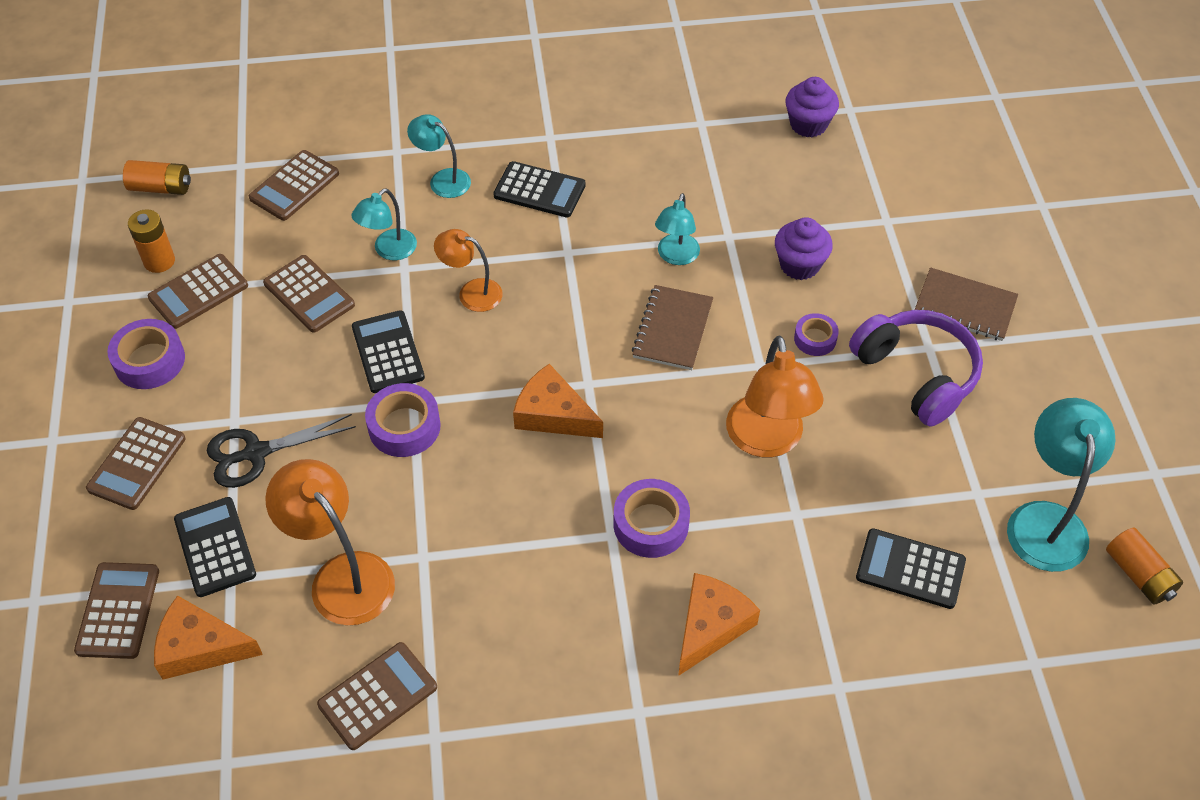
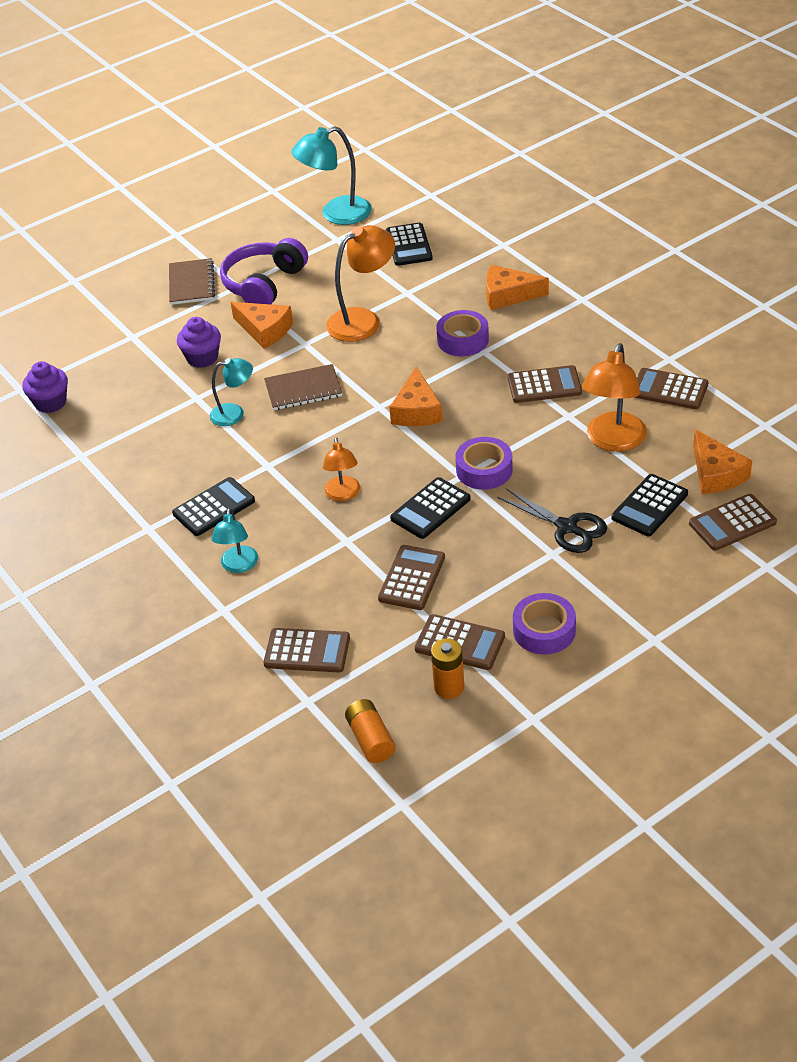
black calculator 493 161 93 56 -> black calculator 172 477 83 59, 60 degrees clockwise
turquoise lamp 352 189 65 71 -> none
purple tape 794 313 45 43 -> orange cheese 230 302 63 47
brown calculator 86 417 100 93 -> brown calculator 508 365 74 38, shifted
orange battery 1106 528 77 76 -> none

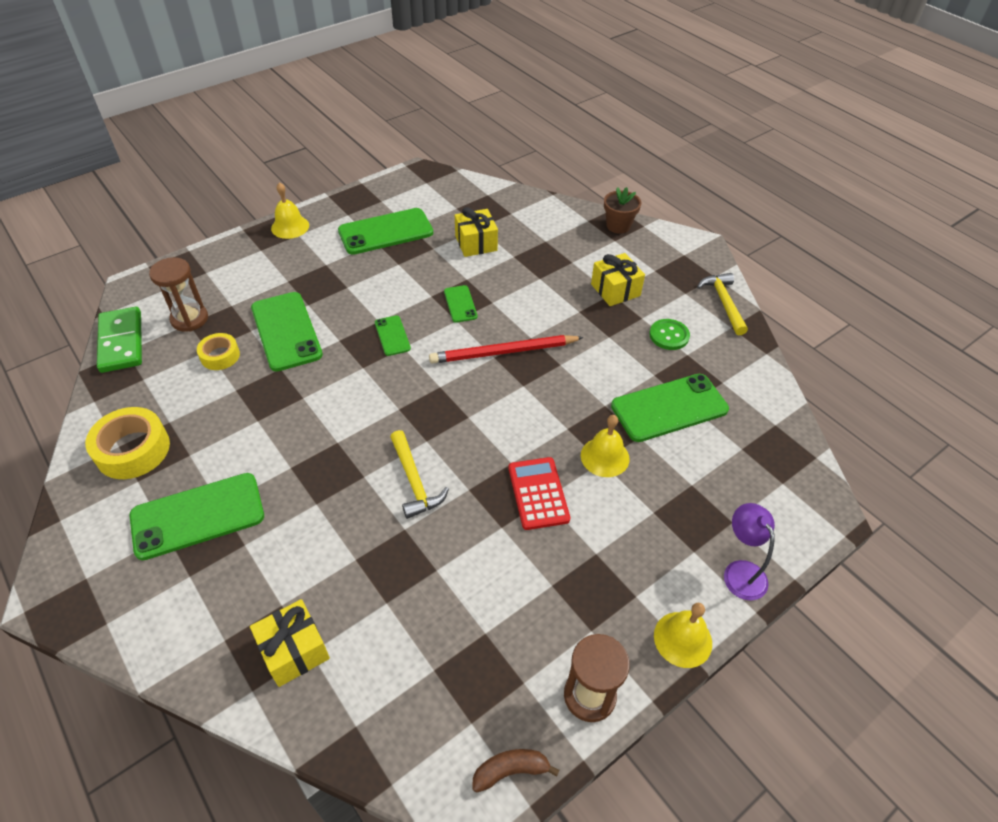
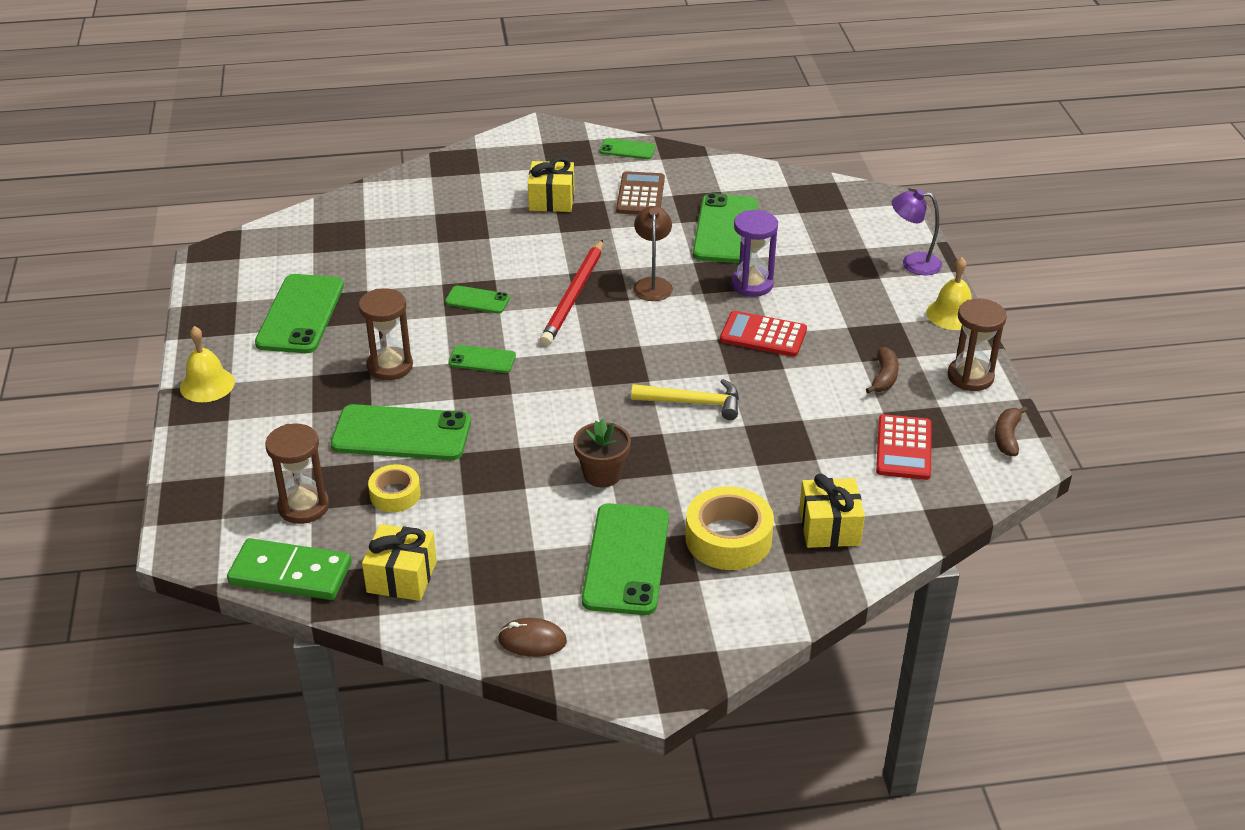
brown flower pot 604 187 37 47 -> brown flower pot 573 419 58 68, shifted
yellow gift 455 207 43 50 -> yellow gift 362 524 75 77, shifted
yellow hammer 697 273 51 62 -> green phone 600 138 56 21
green button 649 319 41 31 -> brown calculator 616 171 49 44
yellow tape 85 407 85 72 -> yellow tape 685 486 89 84, shifted
yellow bell 581 415 49 62 -> purple hourglass 731 210 47 87
none -> brown lamp 633 206 40 95
none -> brown hourglass 359 288 54 92
none -> brown banana 866 347 33 47
none -> red calculator 876 414 56 66
none -> brown mouse 498 618 69 39

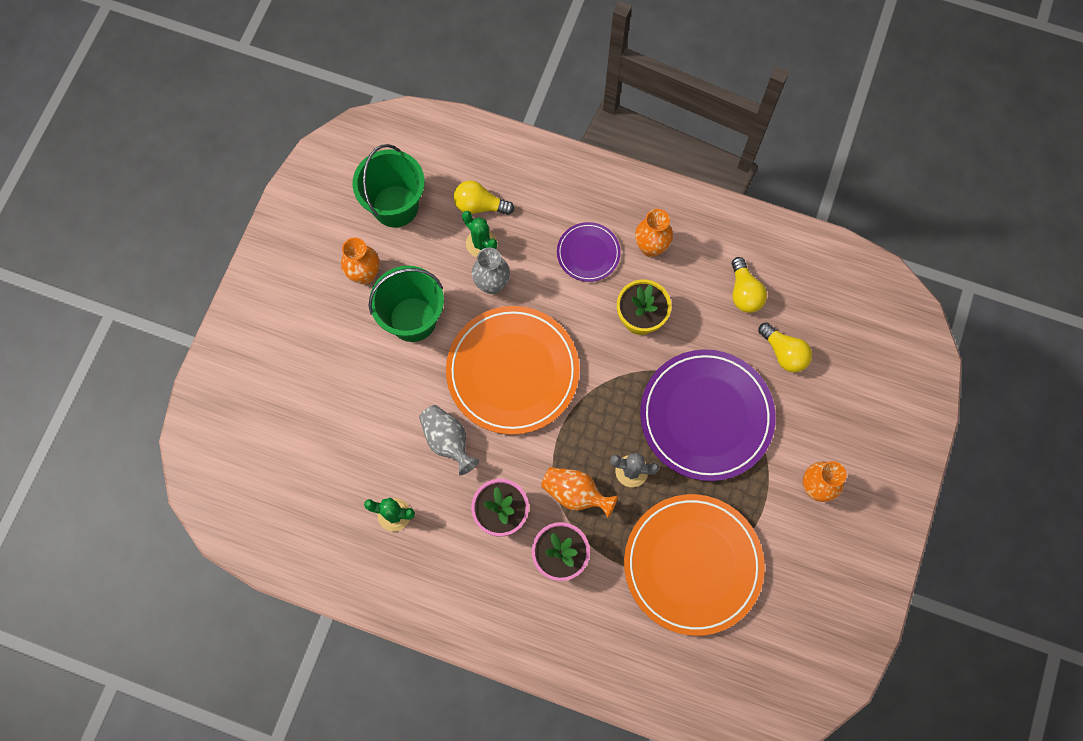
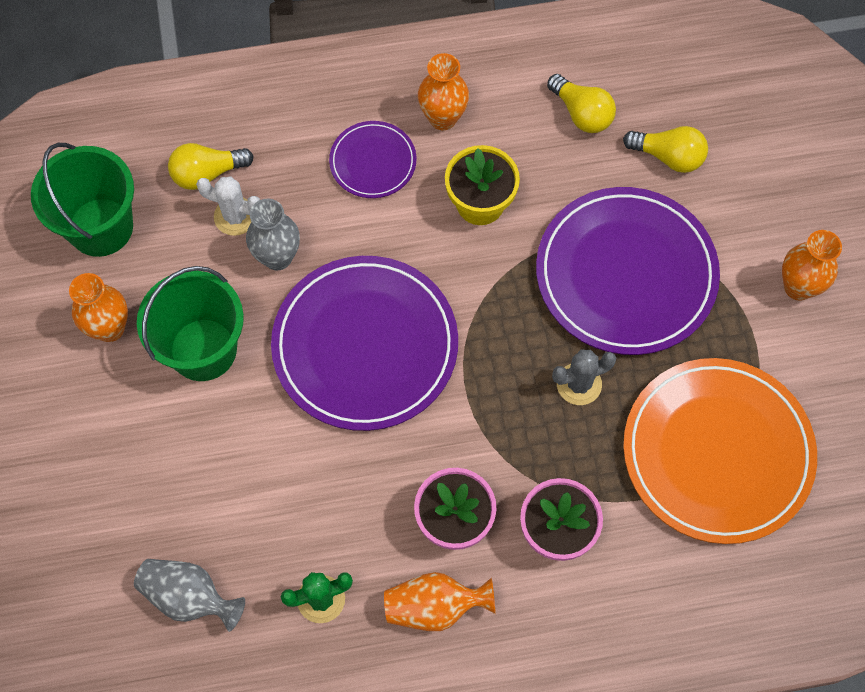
green cactus 462 211 35 46 -> white cactus 196 176 64 60
orange plate 446 306 134 129 -> purple plate 271 256 187 175
grey vase 419 405 60 71 -> grey vase 134 559 111 73, shifted
orange vase 541 467 77 51 -> orange vase 384 572 112 59, shifted

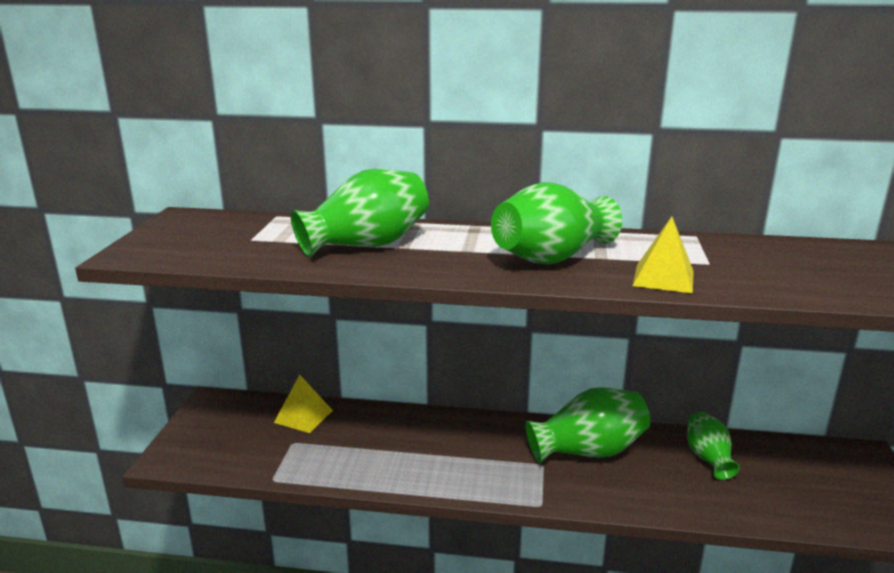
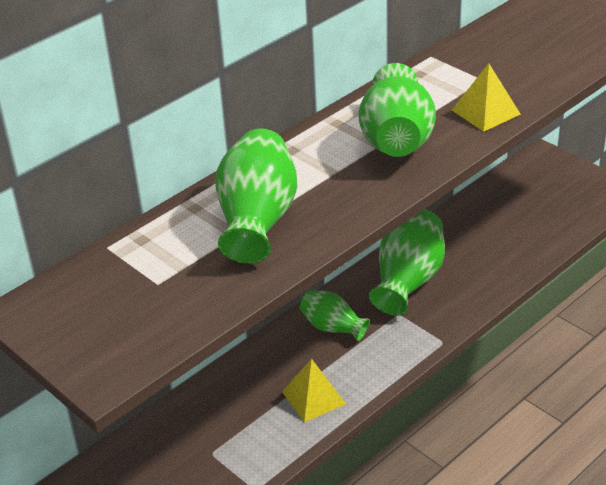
yellow pyramid 274 375 59 58 -> yellow pyramid 282 359 64 63, shifted
green vase 687 412 53 68 -> green vase 300 290 70 51, shifted

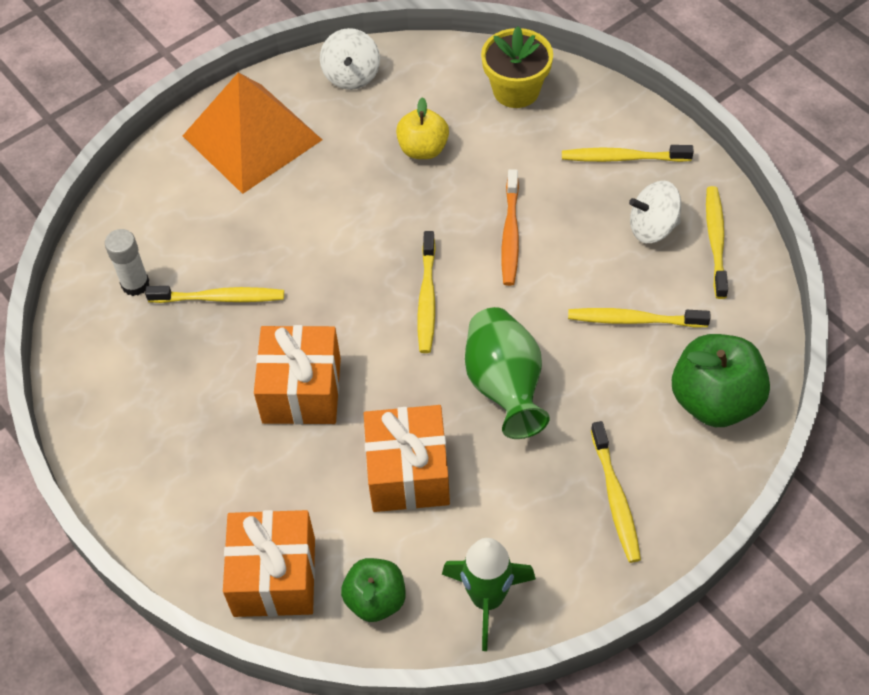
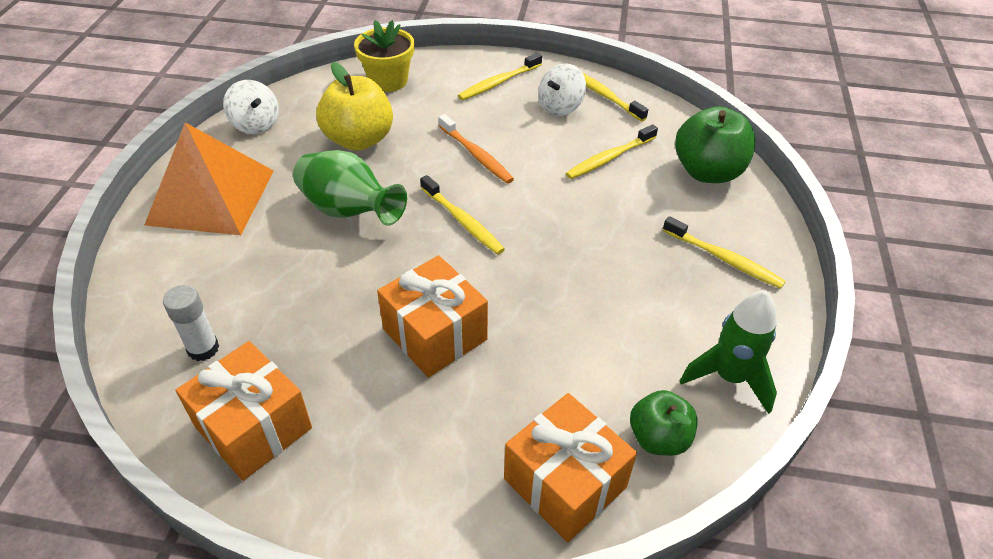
yellow apple 396 97 53 62 -> yellow apple 316 62 77 89, x1.60
yellow toothbrush 145 286 139 17 -> none
green vase 465 307 85 132 -> green vase 293 150 114 76, shifted
orange gift 364 405 86 107 -> orange gift 175 341 137 140, shifted

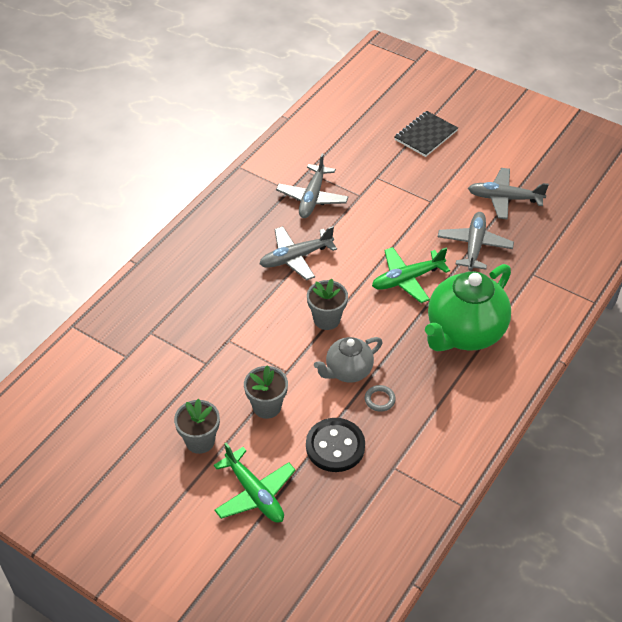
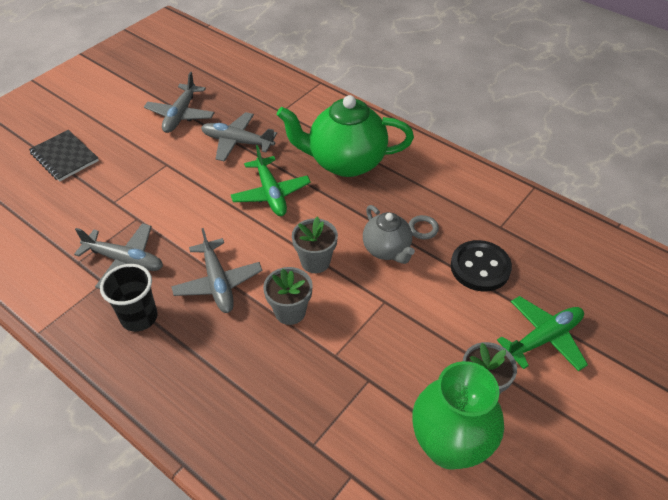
green teapot 425 264 86 87 -> green teapot 277 95 137 82, 135 degrees clockwise
grey flower pot 244 365 44 54 -> grey flower pot 263 267 50 58, shifted
none -> black cup 100 264 58 68
none -> green vase 412 361 92 109

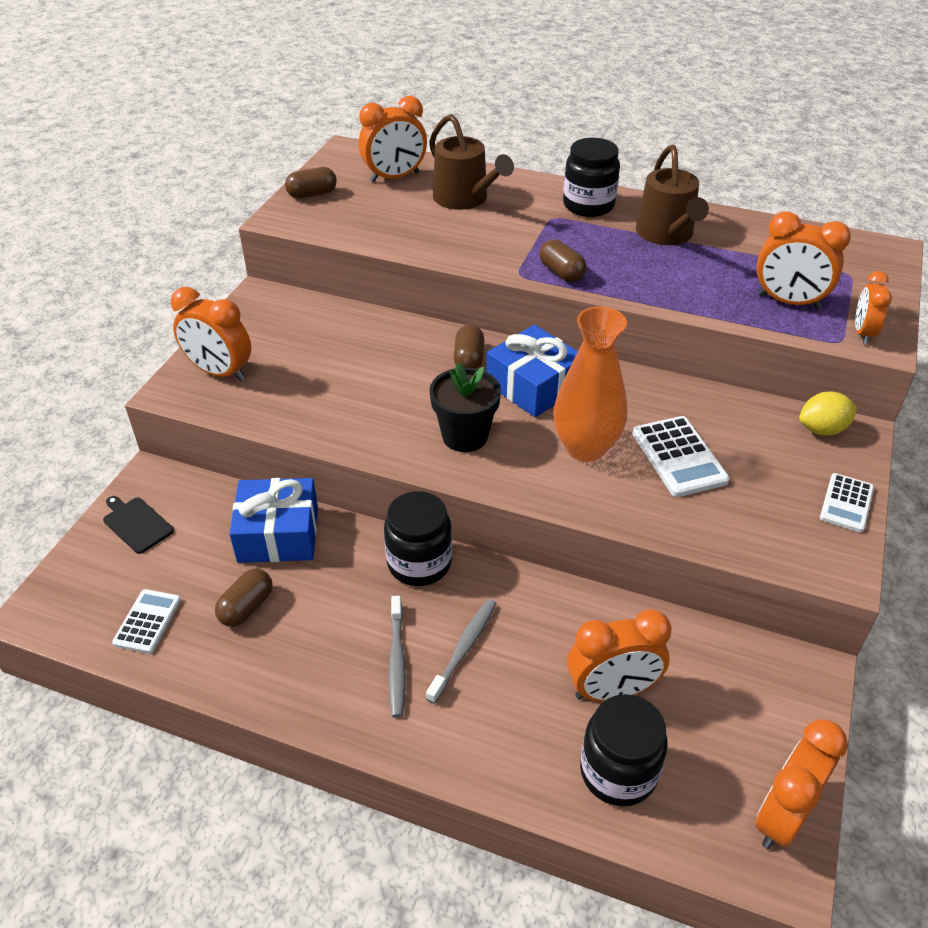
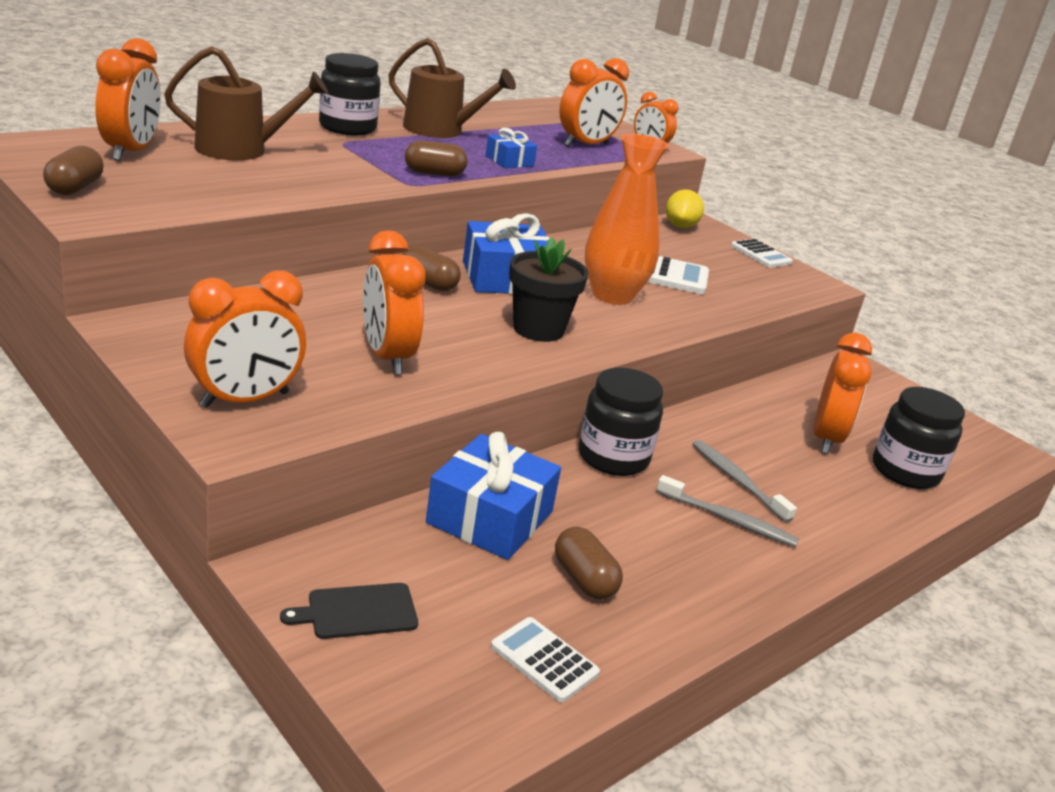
orange clock 755 719 93 130 -> orange clock 363 230 63 145, shifted
none -> blue gift 485 128 52 40

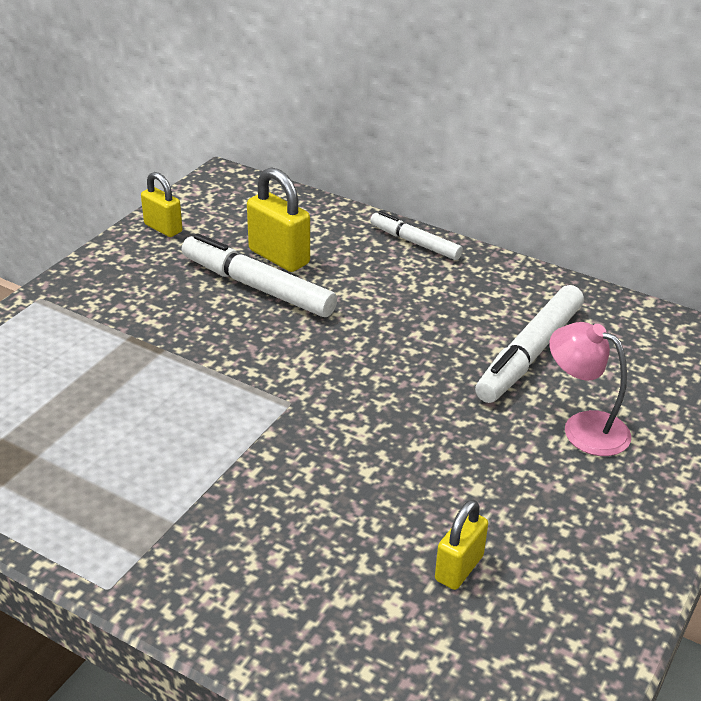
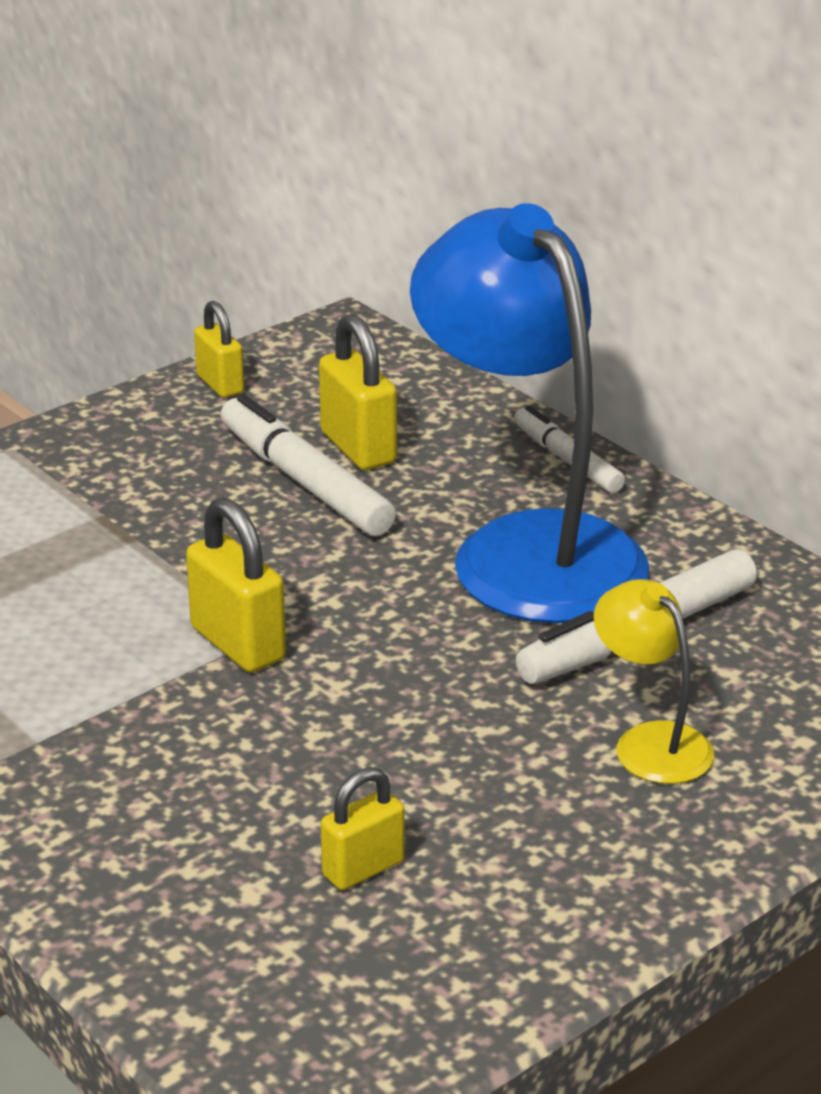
pink lamp 549 322 82 134 -> yellow lamp 594 579 120 205
none -> blue lamp 410 203 239 420
none -> yellow padlock 186 498 100 174

